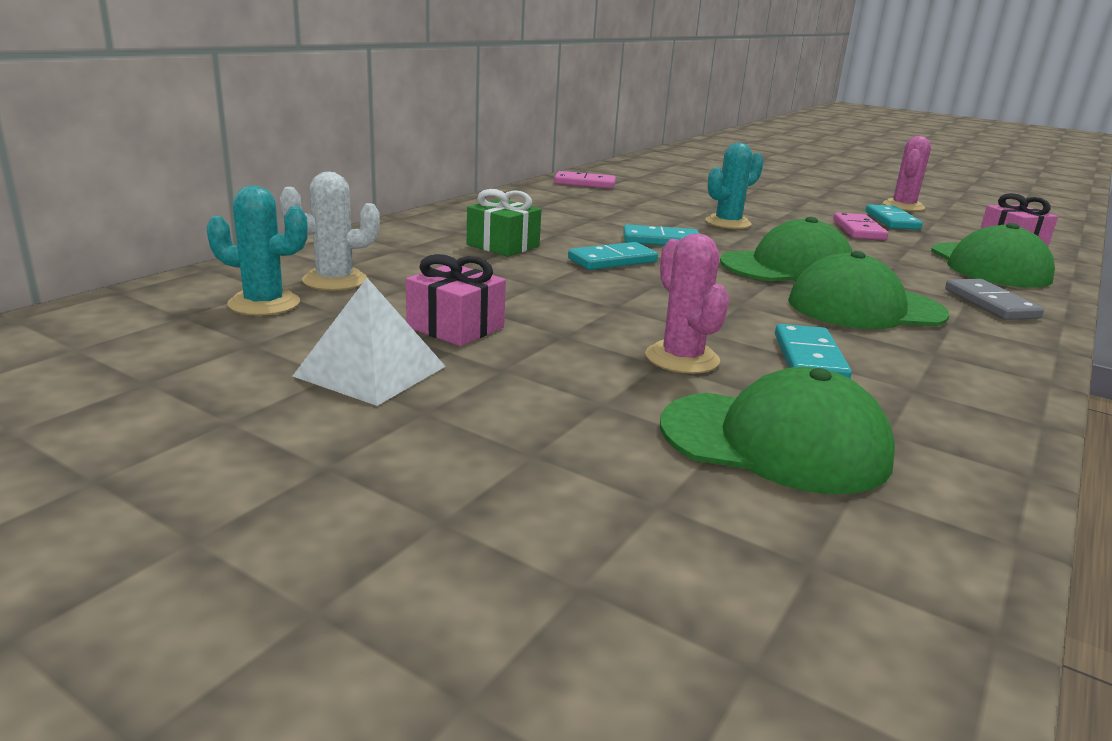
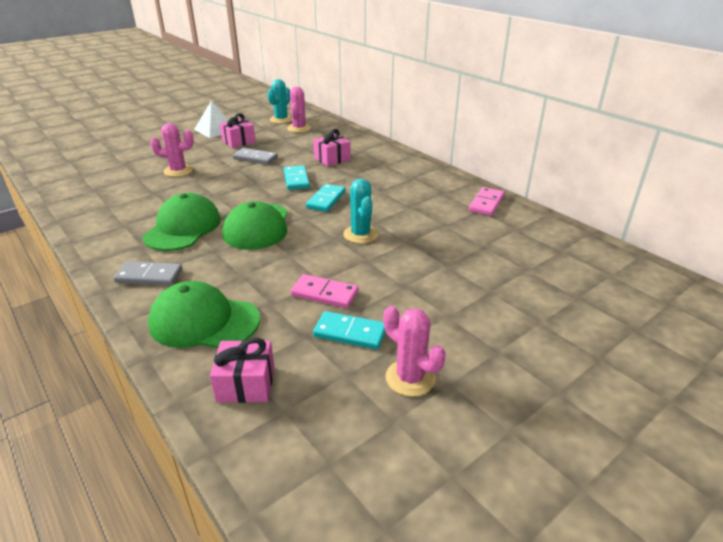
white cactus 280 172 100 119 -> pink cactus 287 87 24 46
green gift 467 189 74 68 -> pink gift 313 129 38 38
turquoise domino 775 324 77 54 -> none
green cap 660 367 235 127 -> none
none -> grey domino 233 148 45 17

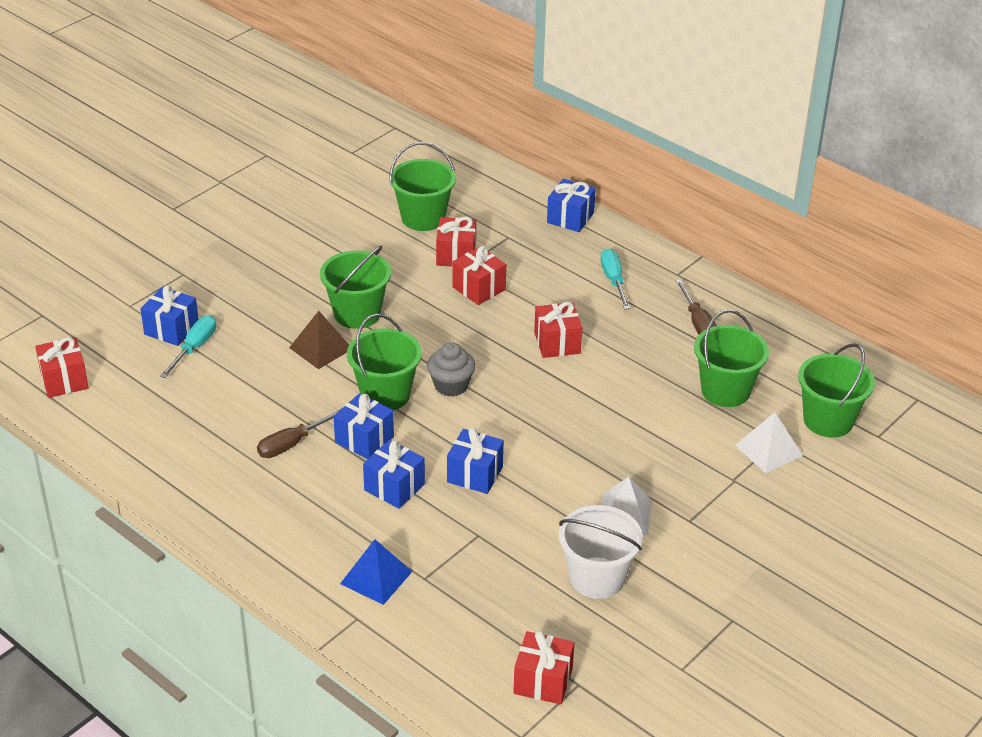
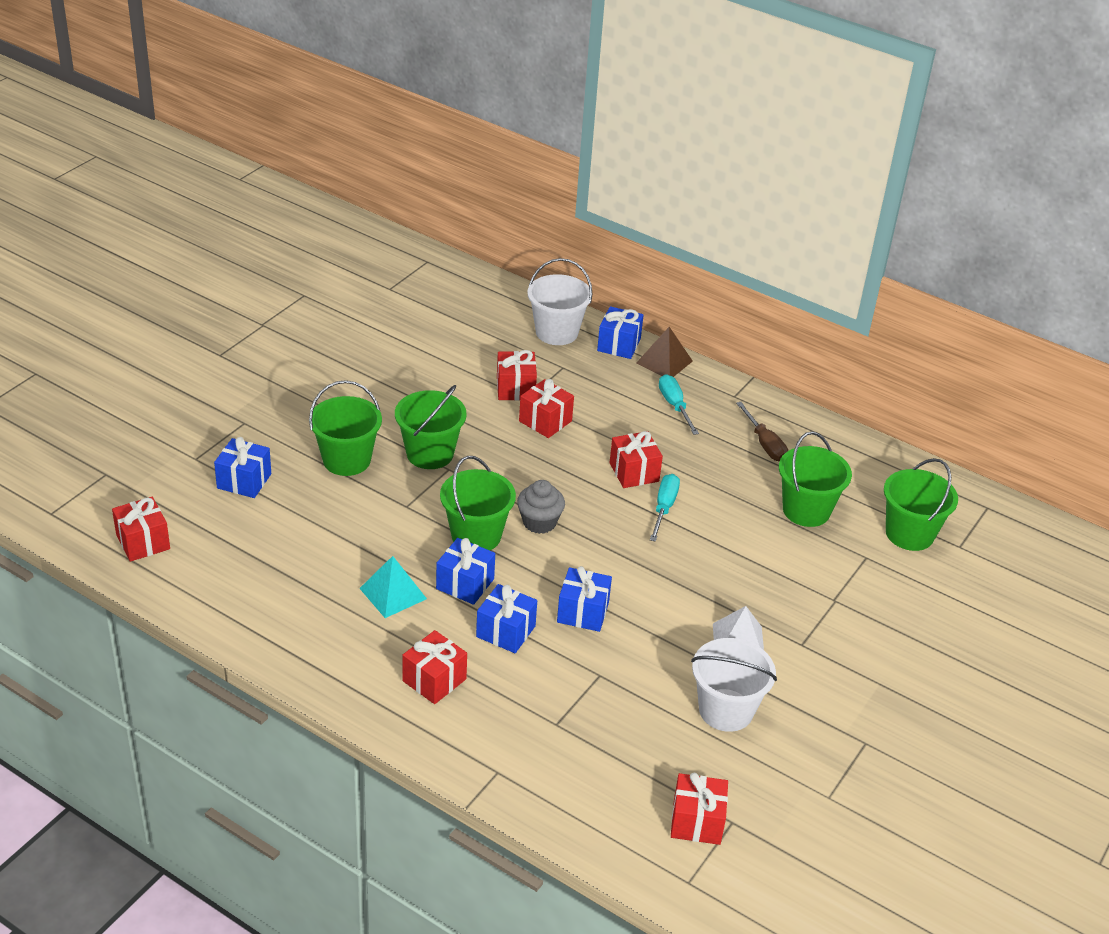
green bucket 389 142 67 89 -> green bucket 309 380 73 96, shifted
brown pyramid 289 311 60 58 -> brown pyramid 636 327 57 50, shifted
turquoise screwdriver 160 315 56 63 -> turquoise screwdriver 650 474 30 68, shifted
brown screwdriver 257 409 84 49 -> turquoise pyramid 359 556 68 62
white pyramid 735 412 68 61 -> none
blue pyramid 340 539 72 66 -> none
none -> white bucket 527 258 65 87
none -> red gift 402 630 65 74

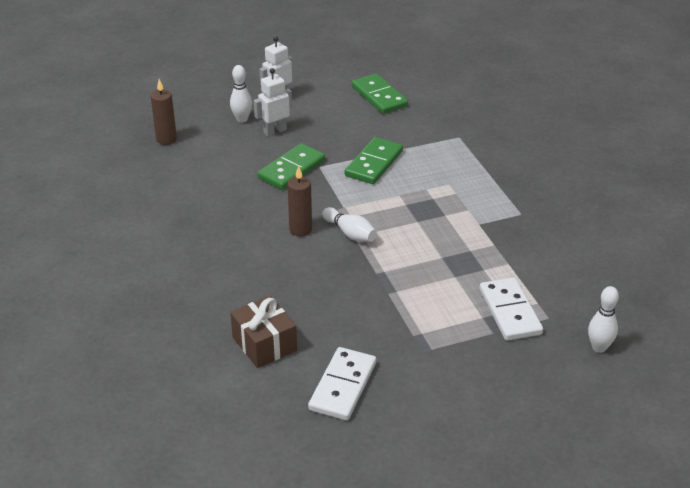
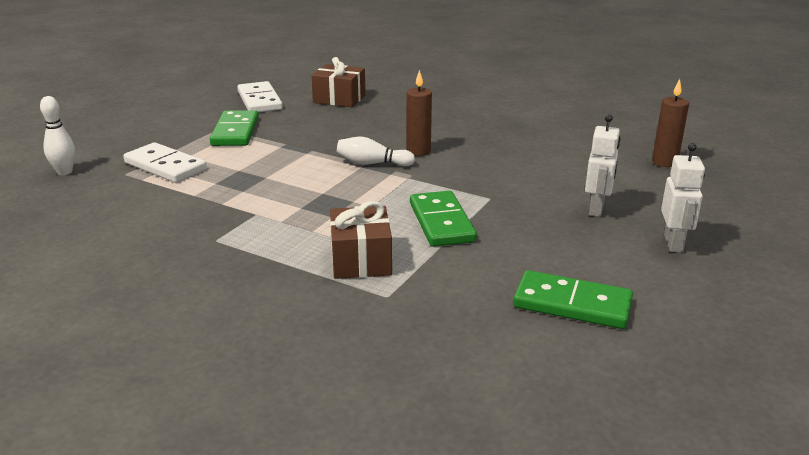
white bowling pin 230 65 22 57 -> none
green domino 257 143 68 47 -> green domino 210 110 49 36, shifted
none -> brown gift 330 201 62 78

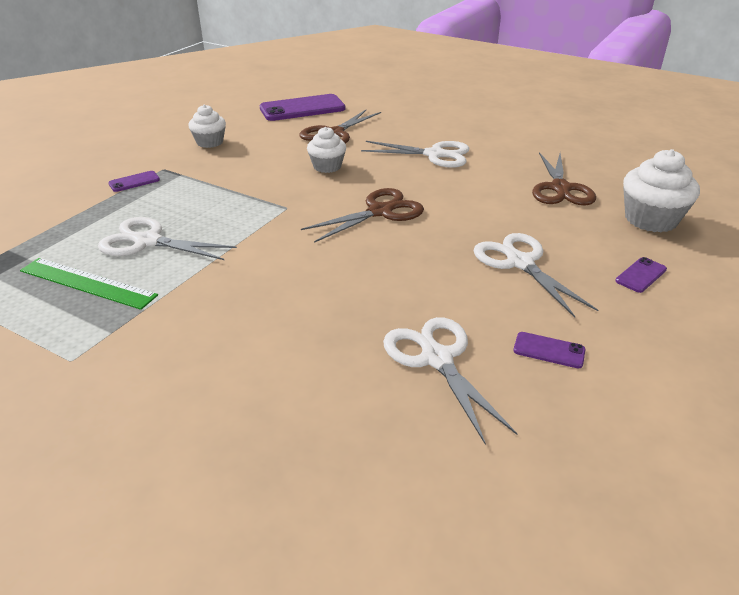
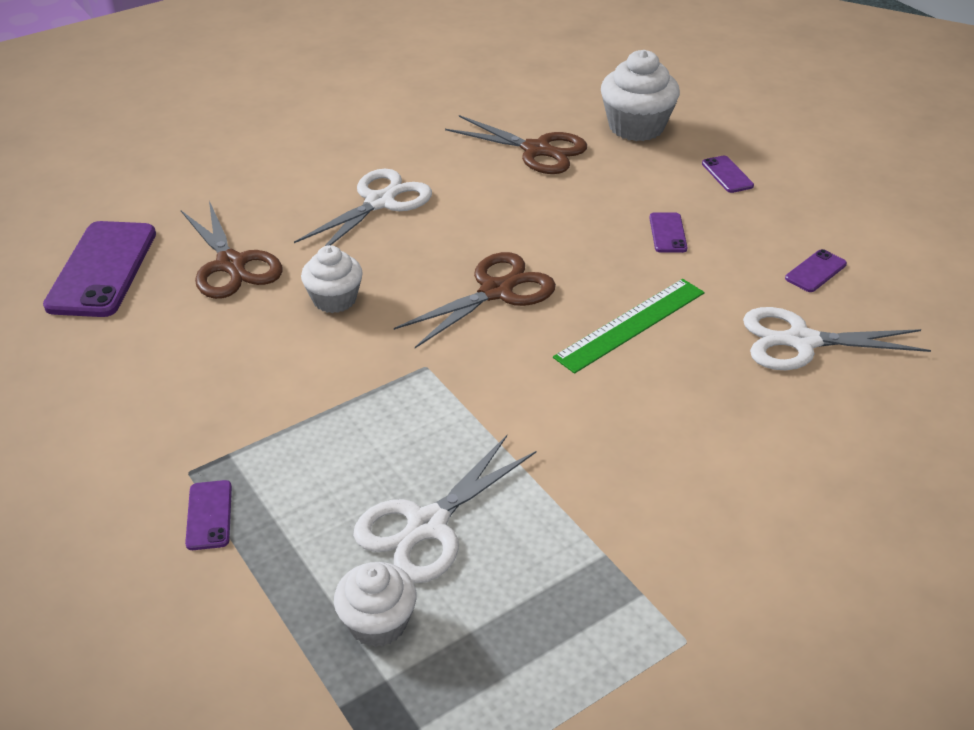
white cupcake 188 104 38 44 -> white cupcake 334 562 83 85, shifted
brown scissors 301 188 123 55 -> brown scissors 394 252 162 96, 60 degrees clockwise
white scissors 474 233 124 85 -> purple phone 649 212 38 41
green ruler 20 258 138 52 -> green ruler 553 279 151 95, shifted

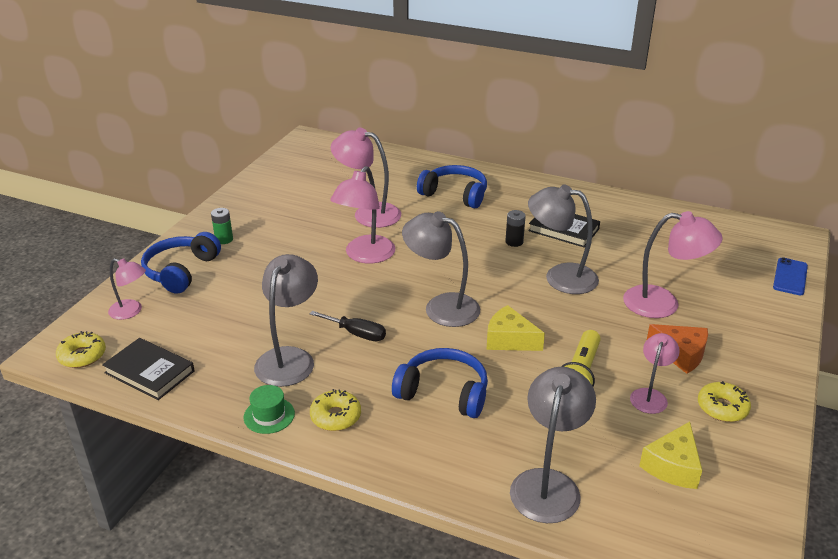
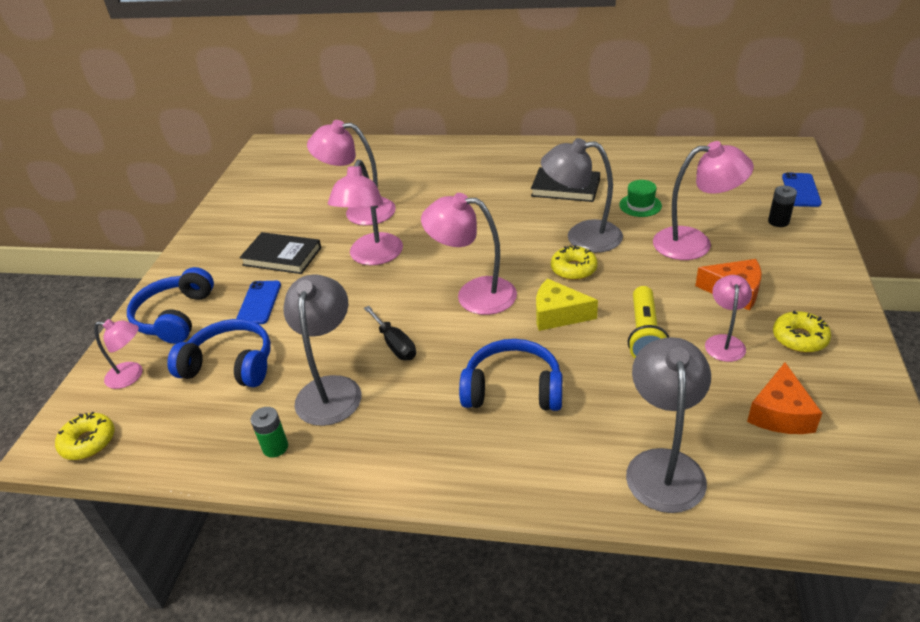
blue headphones 417 165 70 44 -> blue headphones 167 319 104 68, shifted
green battery 211 208 22 36 -> green battery 251 407 37 50, shifted
black battery 505 210 21 37 -> black battery 768 186 29 41, shifted
grey lamp 402 211 78 116 -> pink lamp 421 193 96 122
black screwdriver 310 311 76 30 -> black screwdriver 364 306 52 54, 45 degrees clockwise
black book 102 338 93 62 -> black book 239 232 82 42, shifted
green hat 244 385 51 49 -> green hat 619 180 43 37, shifted
yellow donut 310 389 51 42 -> yellow donut 551 245 46 35, shifted
yellow cheese 639 422 63 67 -> orange cheese 747 363 75 71
none -> blue phone 236 281 45 43

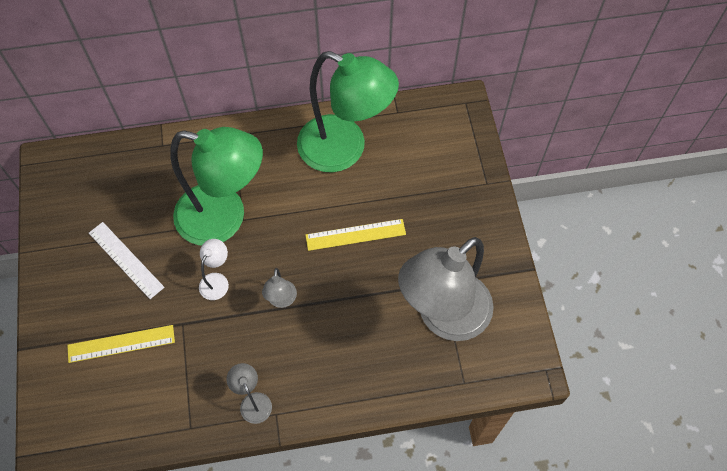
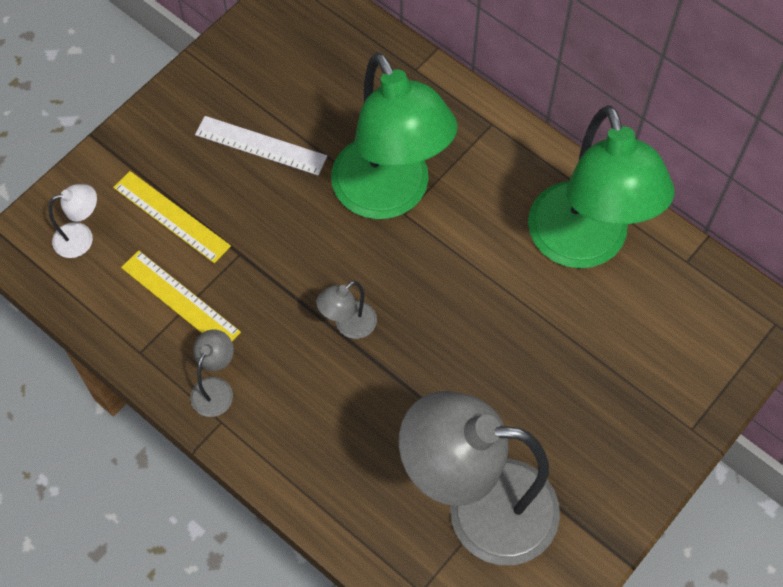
yellow ruler 306 219 100 32 -> yellow ruler 121 250 120 91, shifted
white ruler 89 222 76 77 -> white ruler 195 116 132 60, 75 degrees counterclockwise
white lamp 199 239 30 61 -> white lamp 49 184 48 74, shifted

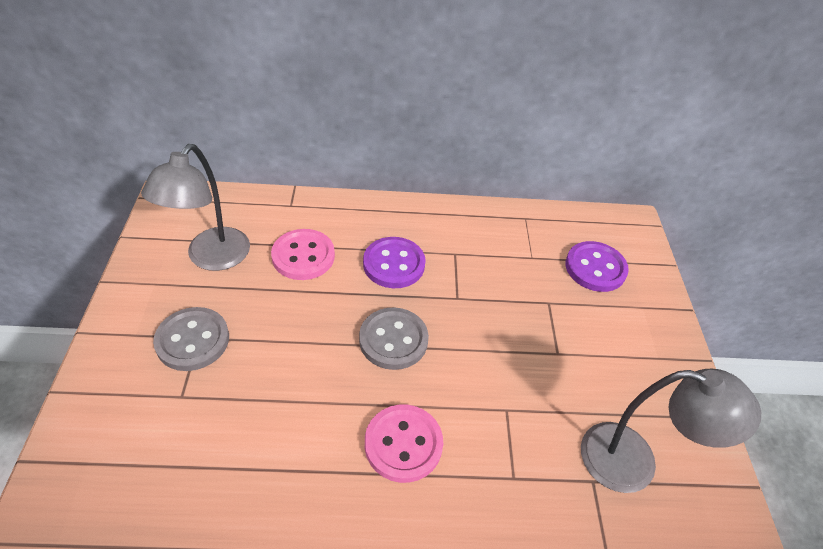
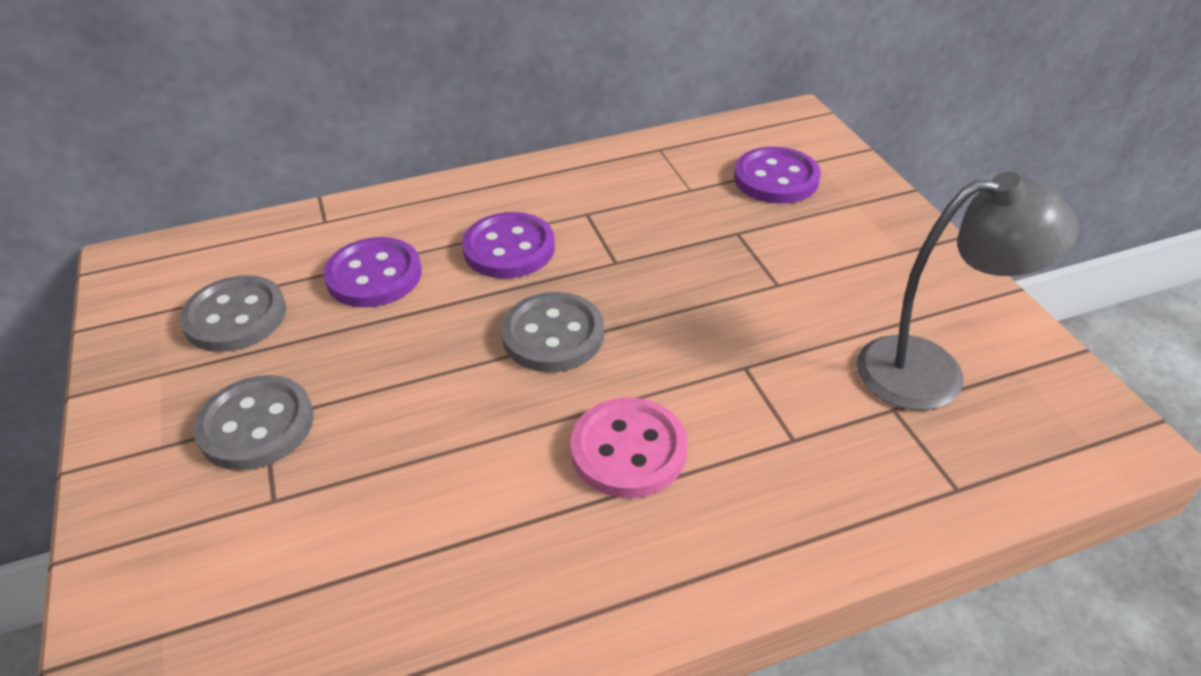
grey lamp 141 144 109 127 -> grey button 180 275 106 77
pink button 271 229 64 51 -> purple button 323 237 99 71

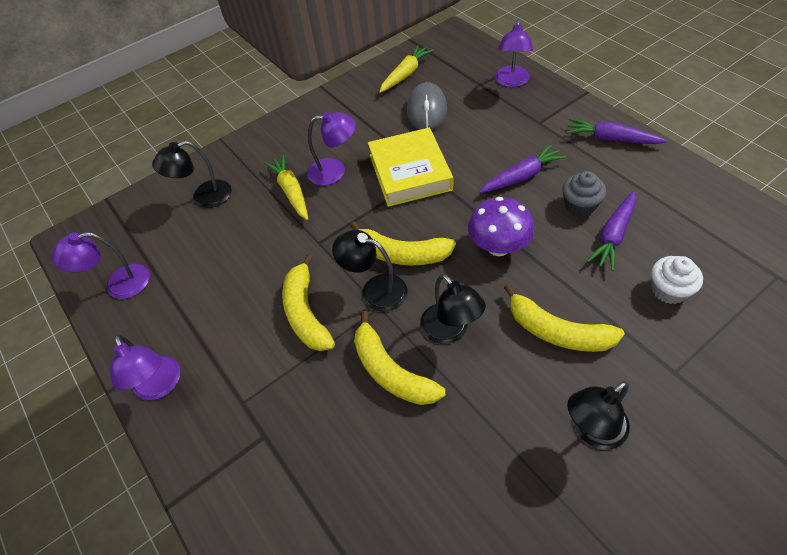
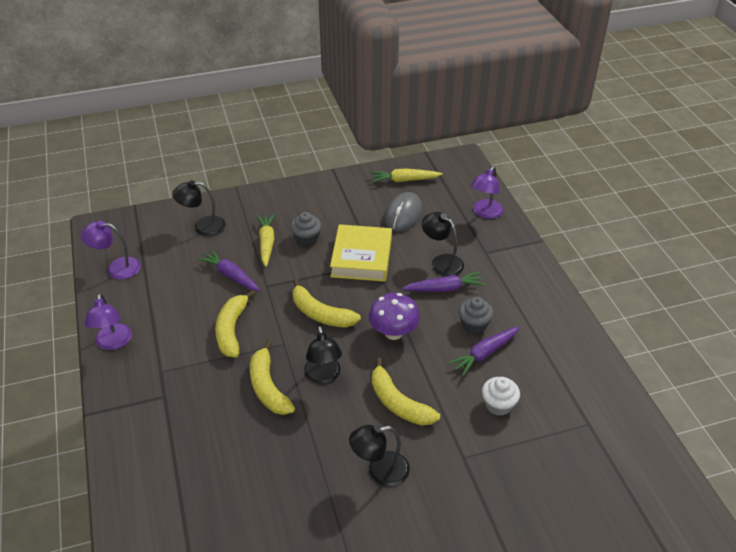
yellow carrot 379 45 55 48 -> yellow carrot 371 169 72 14, 150 degrees counterclockwise
purple lamp 307 111 49 75 -> grey cupcake 290 212 32 34
purple carrot 566 118 102 26 -> purple carrot 197 249 64 42, shifted
black lamp 332 230 76 82 -> black lamp 422 212 42 64, shifted

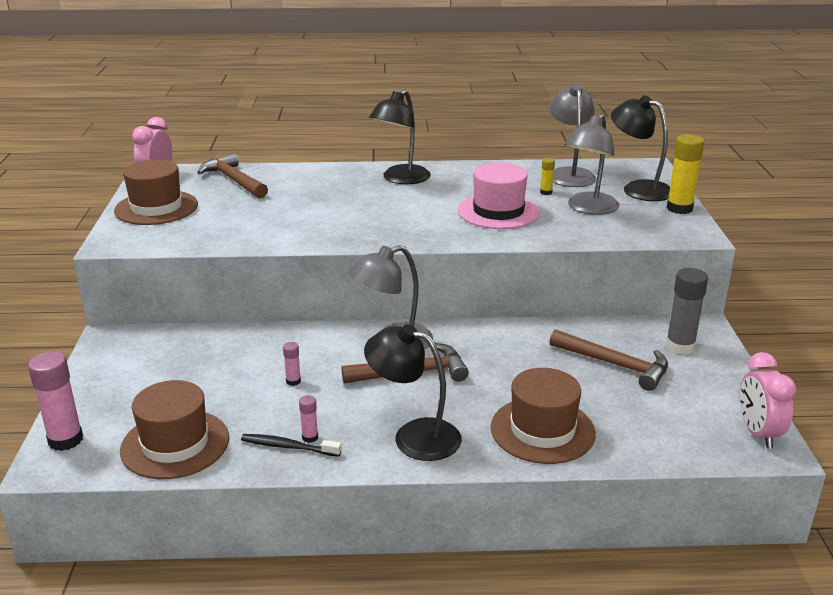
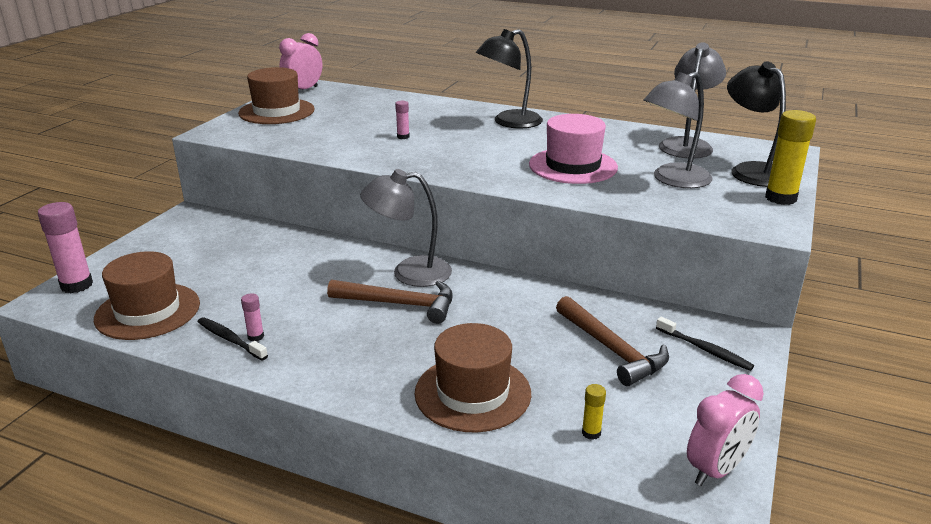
brown hammer 197 153 71 45 -> none
yellow glue stick 540 158 15 37 -> yellow glue stick 582 384 24 56, shifted
grey glue stick 666 268 42 86 -> black toothbrush 656 317 98 54
black lamp 364 324 98 137 -> none
pink glue stick 283 342 18 44 -> pink glue stick 395 101 15 38, shifted
pink clock 740 352 57 97 -> pink clock 687 374 77 112, 150 degrees counterclockwise

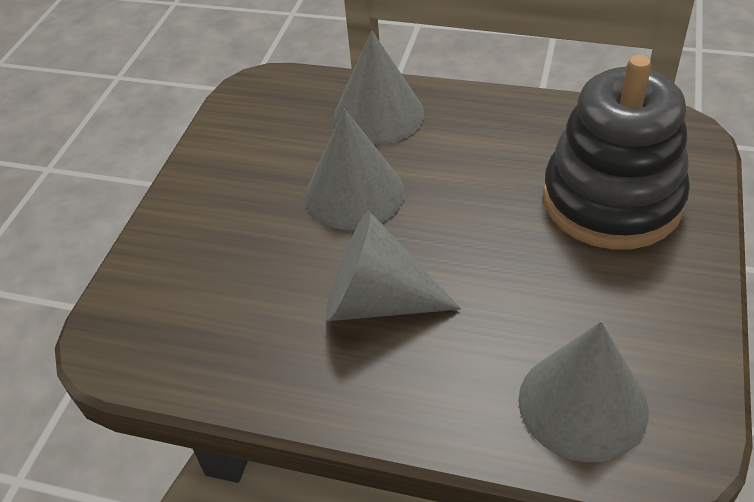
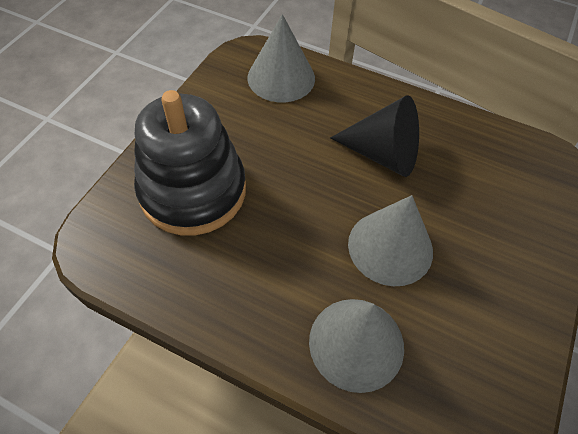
grey cone 326 211 135 110 -> black cone 330 95 89 82

